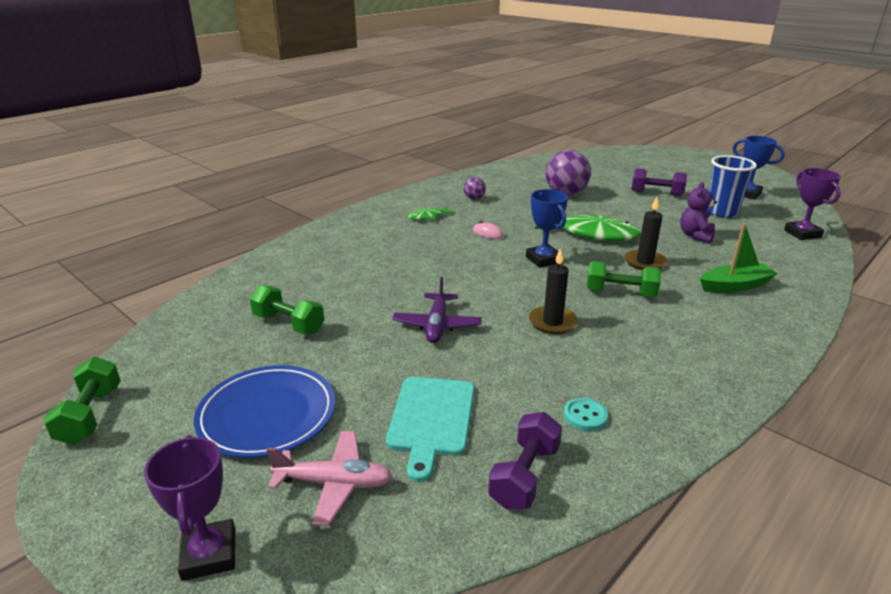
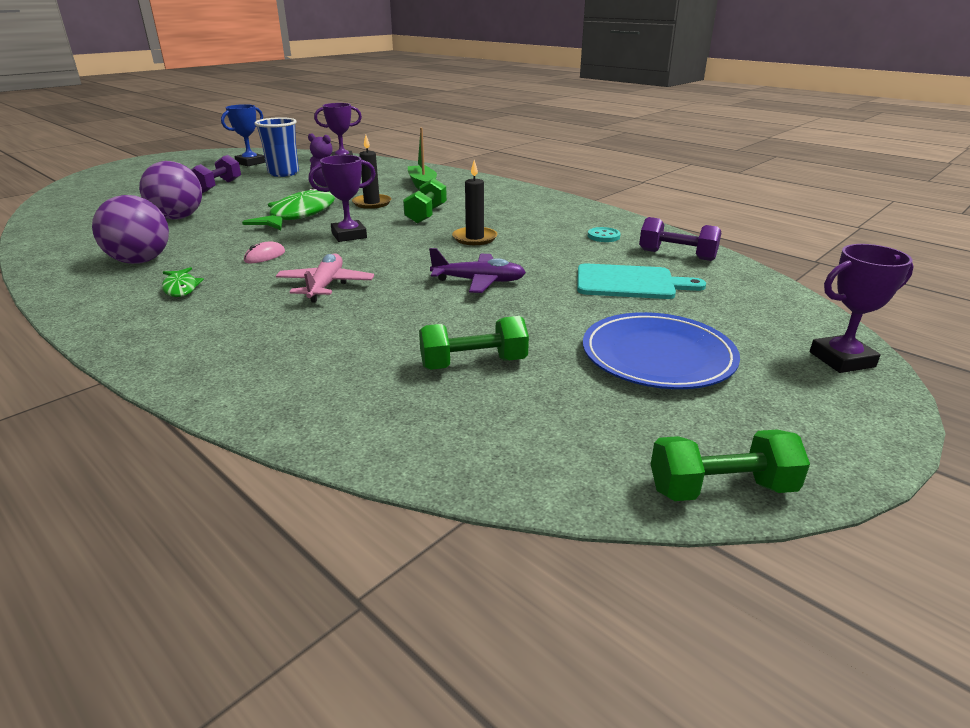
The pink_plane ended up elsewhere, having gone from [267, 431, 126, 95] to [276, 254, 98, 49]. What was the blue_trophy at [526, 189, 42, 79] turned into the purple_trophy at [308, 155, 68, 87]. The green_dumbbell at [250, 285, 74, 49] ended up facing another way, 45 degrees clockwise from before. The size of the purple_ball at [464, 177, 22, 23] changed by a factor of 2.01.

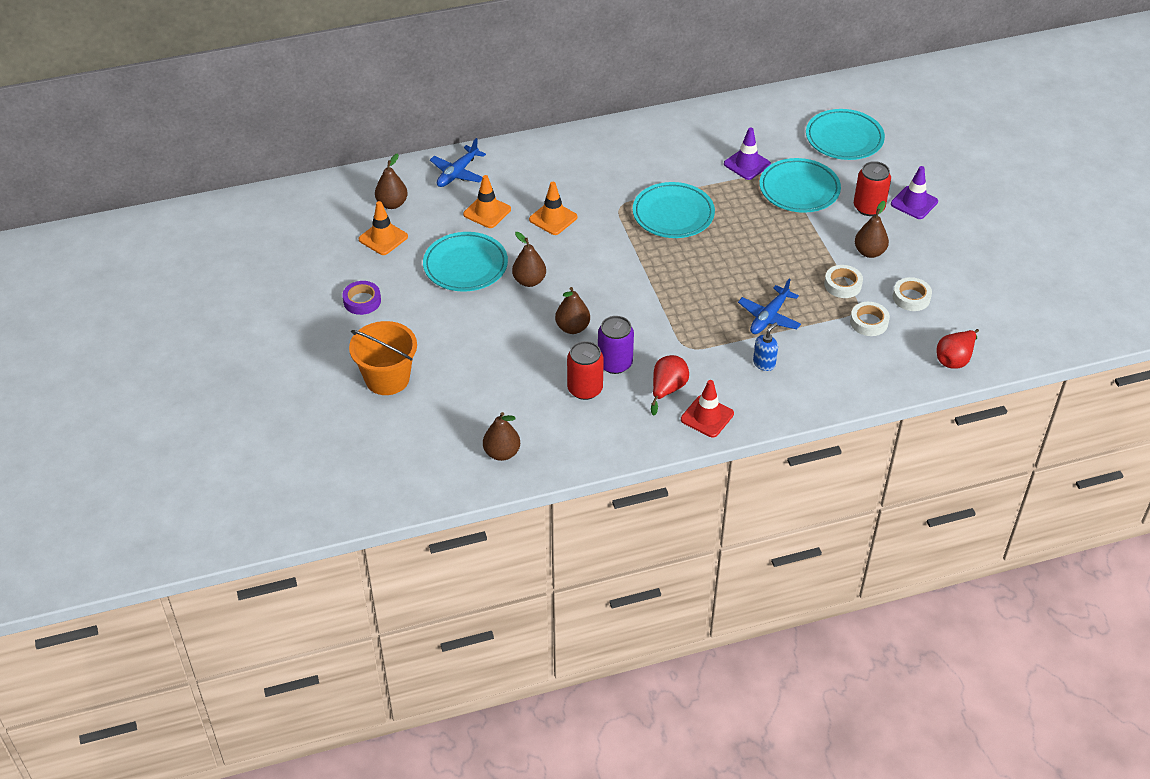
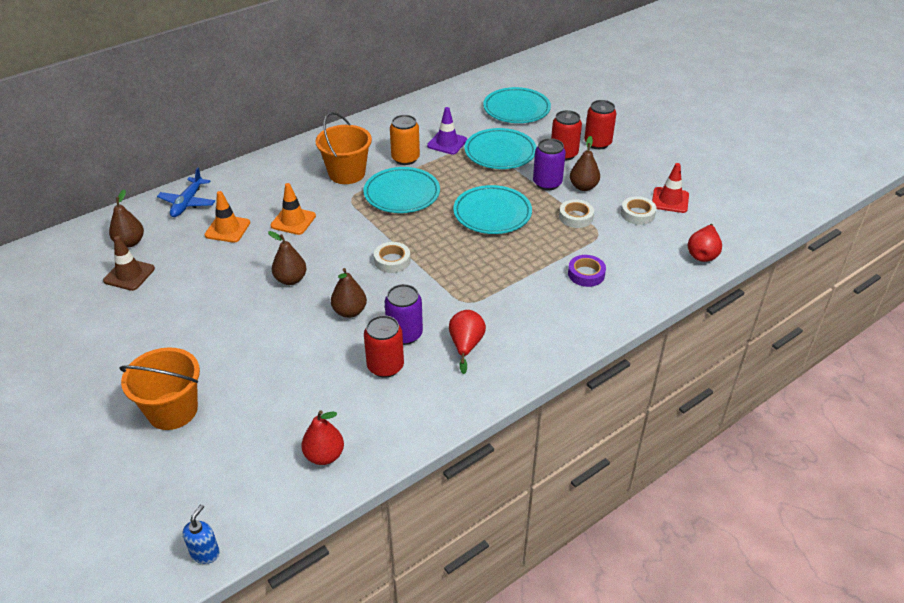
The second view lost the blue_plane at [738, 279, 63, 55]. The second view gained the orange_bucket at [316, 112, 56, 72]. The second view gained the orange_can at [390, 115, 30, 50]. The second view gained the purple_can at [533, 138, 33, 52]. The purple_tape ended up elsewhere, having gone from [342, 281, 39, 34] to [568, 255, 38, 32]. The turquoise_plate ended up elsewhere, having gone from [423, 232, 85, 60] to [453, 185, 79, 49]. The red_traffic_cone ended up elsewhere, having gone from [681, 380, 53, 58] to [652, 163, 37, 50]. The blue_soap_dispenser ended up elsewhere, having gone from [753, 322, 25, 49] to [182, 504, 38, 60]. The white_tape ended up elsewhere, having gone from [850, 302, 40, 34] to [374, 242, 36, 31]. Where the purple_traffic_cone stood at [891, 166, 47, 53], the red_can came to stand at [584, 100, 32, 49]. What was the orange_traffic_cone at [359, 201, 49, 54] turned into the brown_traffic_cone at [103, 236, 52, 55]. What was the brown_pear at [483, 412, 37, 49] turned into the red_pear at [302, 411, 42, 54].

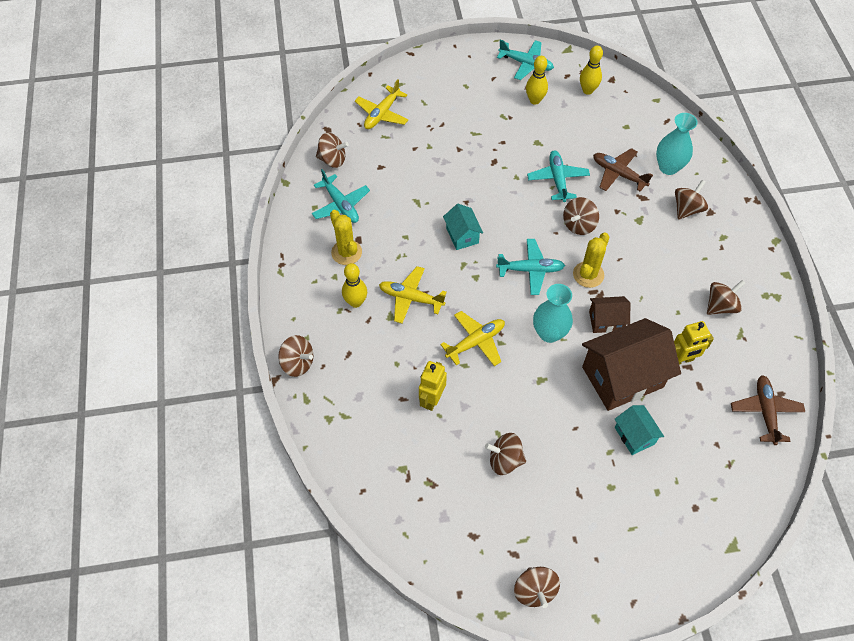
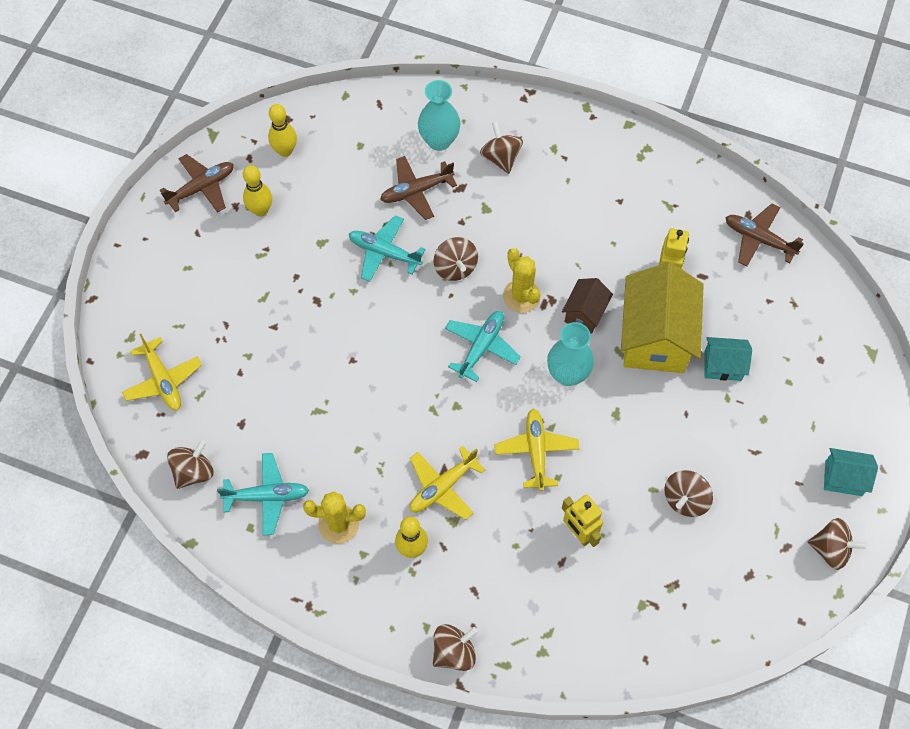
The second view lost the brown_spinning_top at [707, 280, 39, 35]. The turquoise_house ended up elsewhere, having gone from [443, 204, 40, 46] to [824, 448, 54, 48]. What was the turquoise_plane at [497, 40, 57, 40] turned into the brown_plane at [160, 154, 74, 59]. What was the brown_house at [582, 318, 99, 93] turned into the yellow_house at [621, 262, 83, 111].

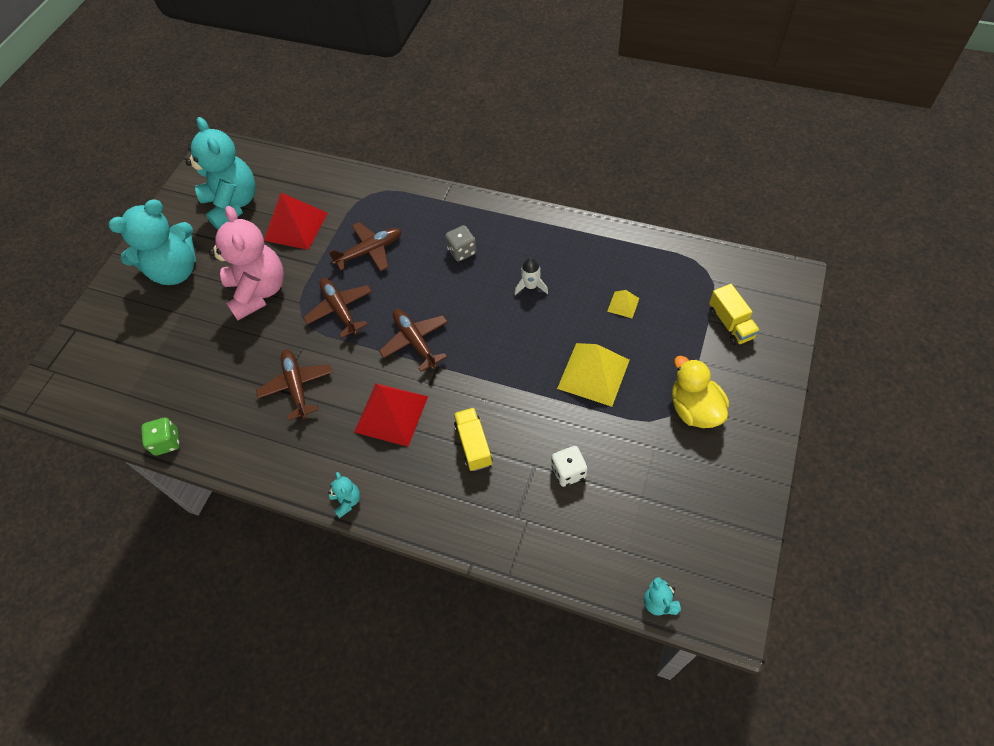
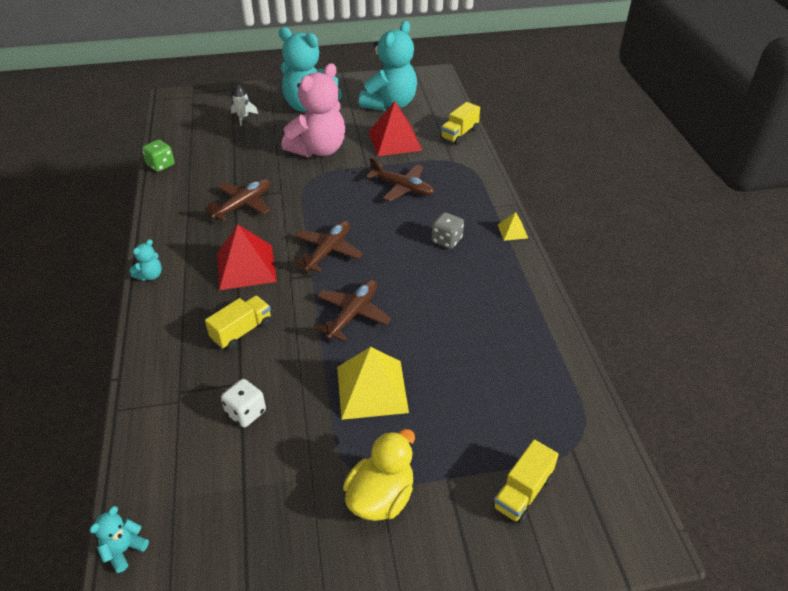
The second view gained the yellow_truck at [440, 102, 40, 42]. The brown_plane ended up elsewhere, having gone from [304, 278, 68, 60] to [315, 280, 77, 61]. The white_rocket ended up elsewhere, having gone from [515, 258, 33, 37] to [231, 84, 27, 42]. The yellow_pyramid ended up elsewhere, having gone from [607, 290, 32, 28] to [498, 212, 30, 29].

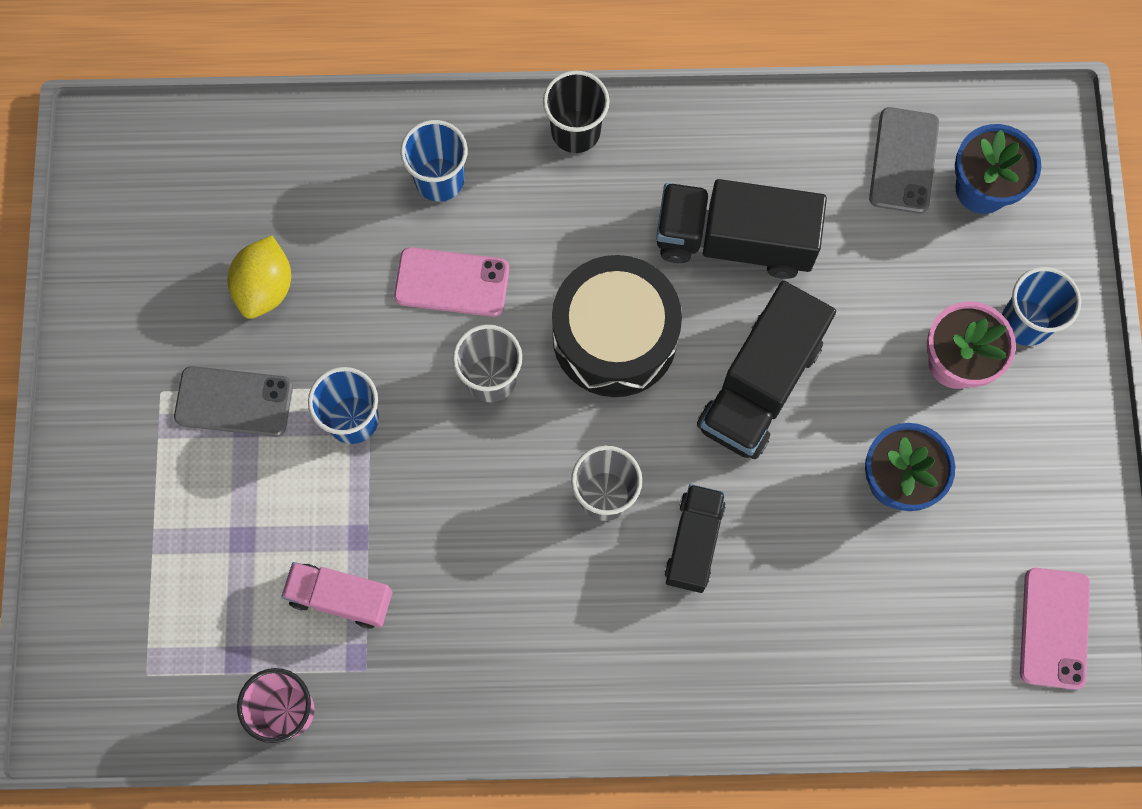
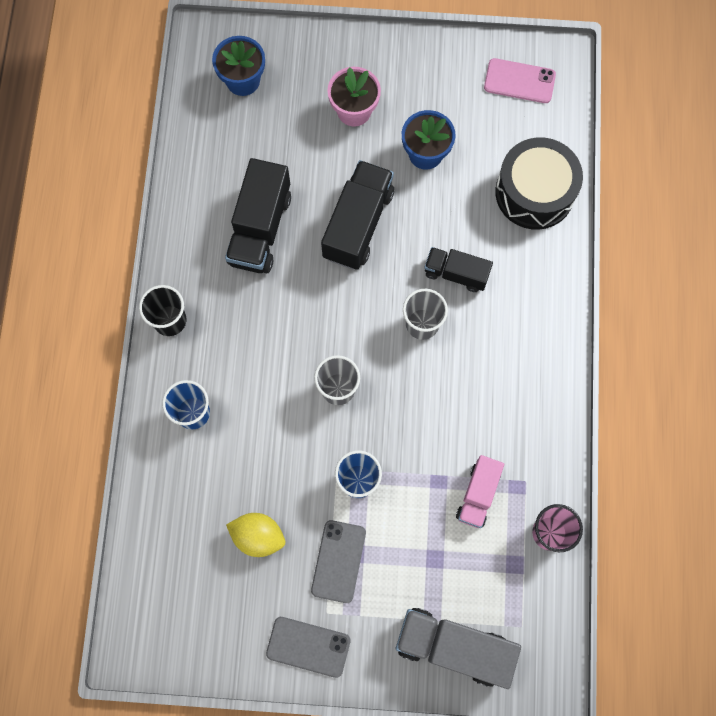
The second view lost the pink_phone at [394, 247, 115, 70]. The second view lost the blue_cup at [1002, 267, 79, 79]. The second view gained the grey_truck at [396, 608, 125, 81]. The black_drum ended up elsewhere, having gone from [552, 255, 130, 142] to [495, 137, 88, 93]. The grey_phone ended up elsewhere, having gone from [869, 107, 70, 107] to [266, 617, 85, 61]. The black_truck at [697, 281, 139, 178] ended up facing another way, 105 degrees counterclockwise from before.

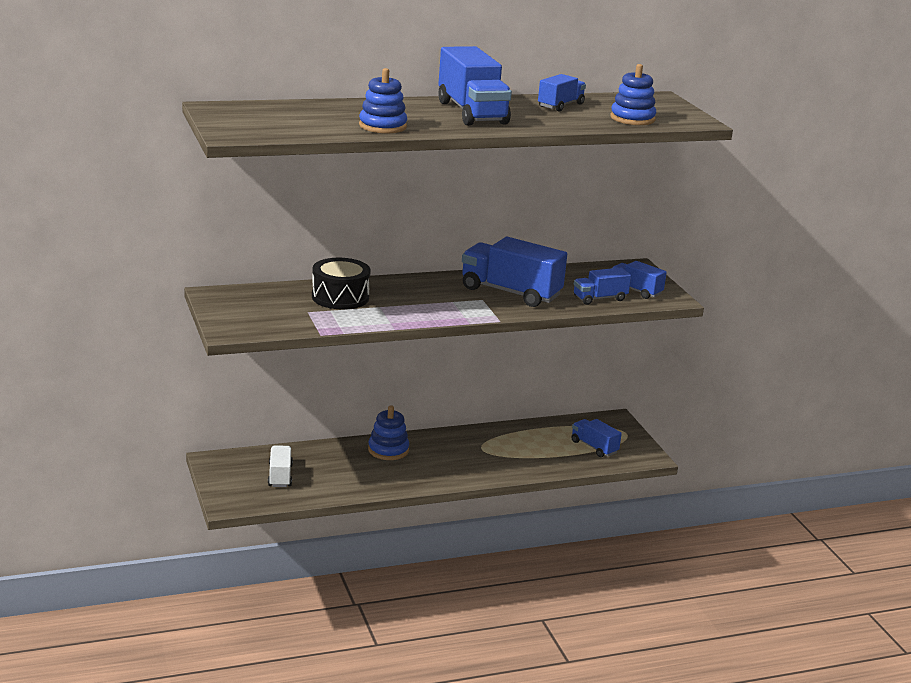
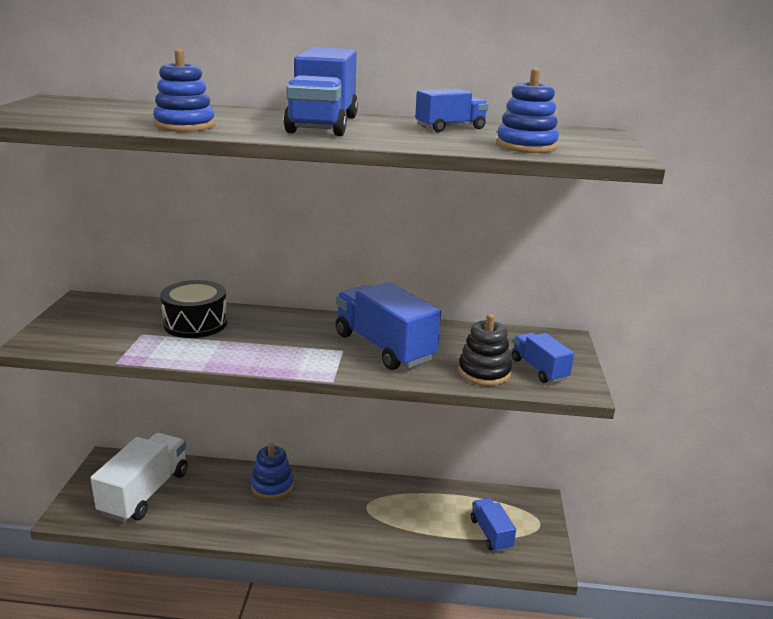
Where the blue_truck stood at [574, 268, 57, 37], the black_stacking_toy came to stand at [458, 314, 54, 72]. The size of the white_truck at [268, 445, 25, 42] changed by a factor of 1.83.

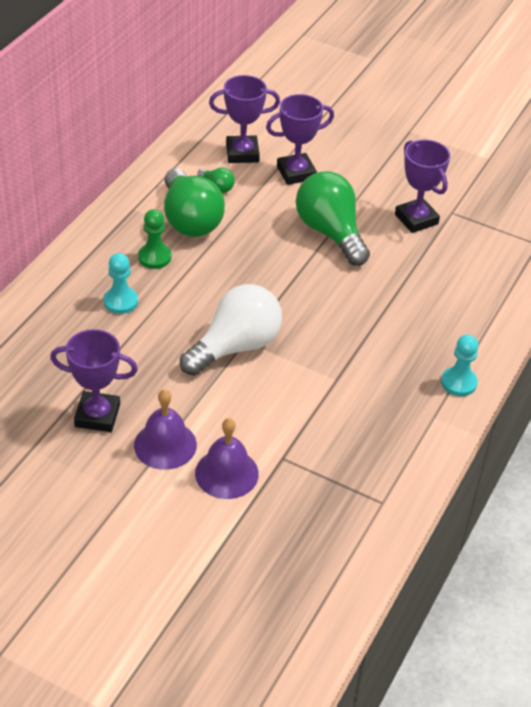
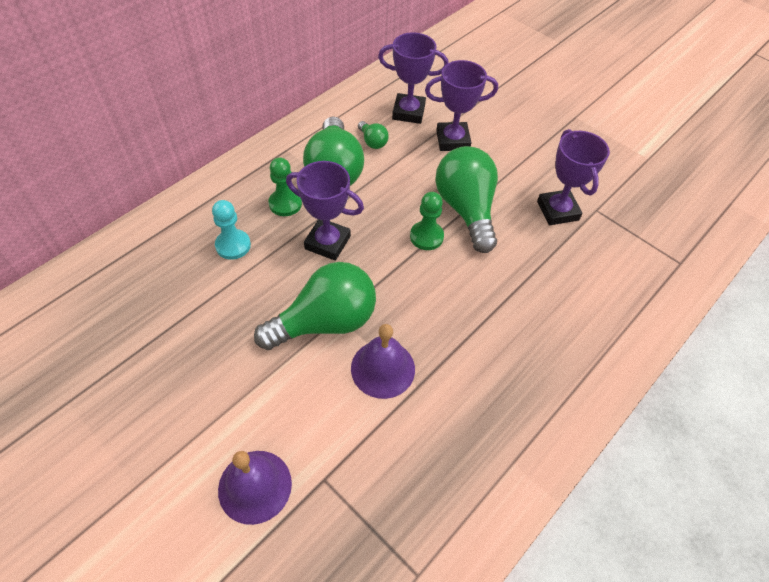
The second view lost the turquoise_pawn at [441, 334, 38, 62]. The second view gained the green_pawn at [410, 192, 34, 58]. The purple_trophy ended up elsewhere, having gone from [50, 329, 88, 103] to [286, 161, 78, 100]. The purple_bell ended up elsewhere, having gone from [134, 389, 63, 81] to [351, 324, 64, 75]. What was the white_light_bulb at [180, 284, 102, 92] turned into the green_light_bulb at [254, 262, 122, 88].

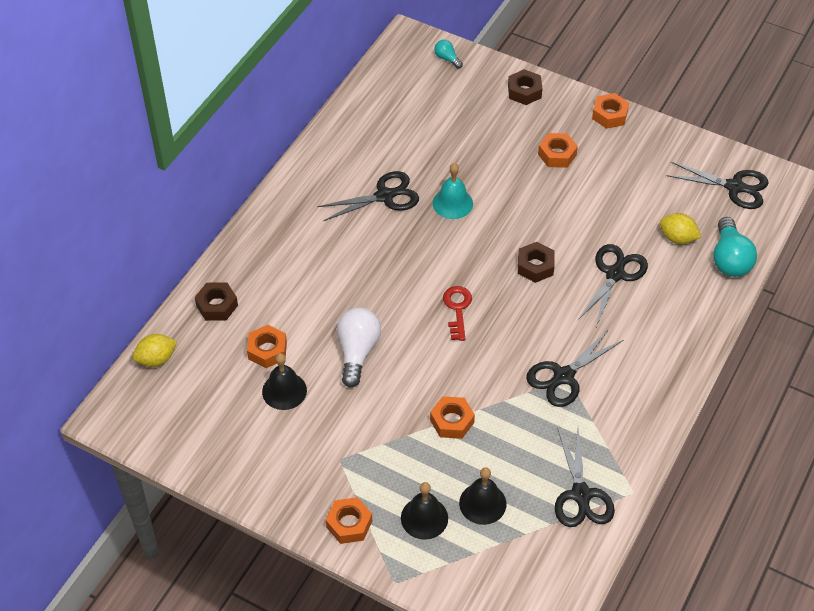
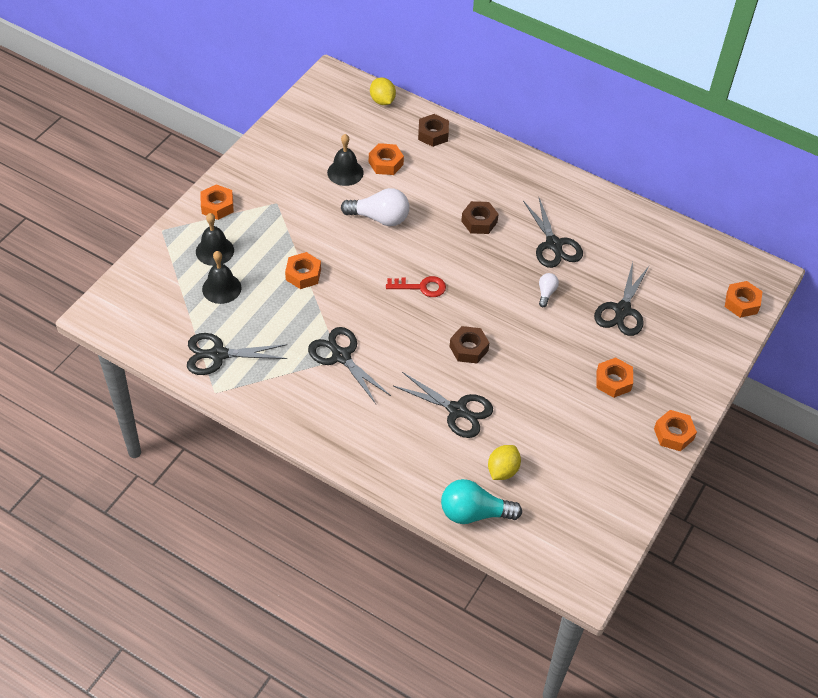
The brown_nut ended up elsewhere, having gone from [508, 69, 34, 36] to [461, 201, 38, 33]. The black_scissors ended up elsewhere, having gone from [667, 162, 102, 47] to [594, 262, 56, 74]. Where the turquoise_bell stood at [433, 163, 40, 56], the white_light_bulb came to stand at [539, 273, 20, 34]. Where the turquoise_light_bulb stood at [434, 40, 29, 29], the orange_nut came to stand at [725, 281, 38, 37].

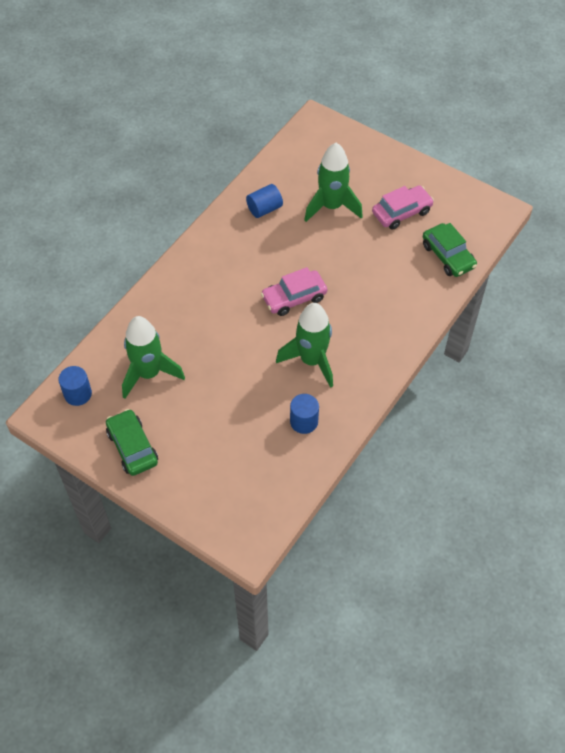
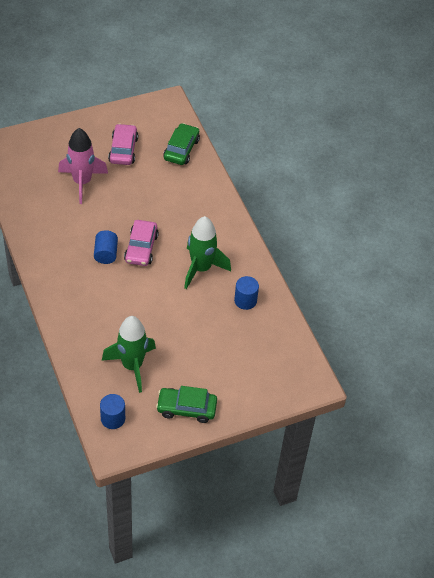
The blue_cylinder ended up elsewhere, having gone from [246, 184, 37, 34] to [94, 230, 24, 34]. What was the green_rocket at [304, 143, 59, 79] turned into the pink_rocket at [58, 128, 50, 76]. The green_car at [423, 223, 54, 54] ended up facing another way, 75 degrees counterclockwise from before.

